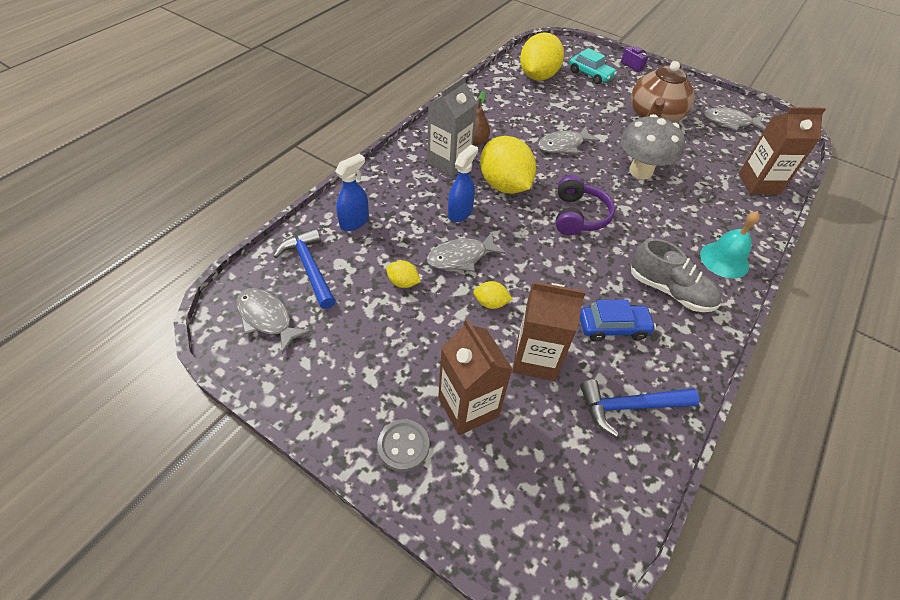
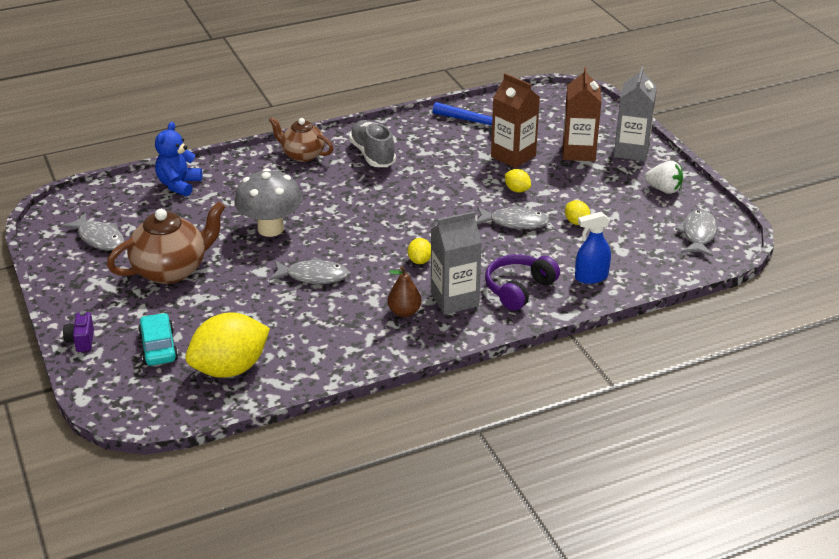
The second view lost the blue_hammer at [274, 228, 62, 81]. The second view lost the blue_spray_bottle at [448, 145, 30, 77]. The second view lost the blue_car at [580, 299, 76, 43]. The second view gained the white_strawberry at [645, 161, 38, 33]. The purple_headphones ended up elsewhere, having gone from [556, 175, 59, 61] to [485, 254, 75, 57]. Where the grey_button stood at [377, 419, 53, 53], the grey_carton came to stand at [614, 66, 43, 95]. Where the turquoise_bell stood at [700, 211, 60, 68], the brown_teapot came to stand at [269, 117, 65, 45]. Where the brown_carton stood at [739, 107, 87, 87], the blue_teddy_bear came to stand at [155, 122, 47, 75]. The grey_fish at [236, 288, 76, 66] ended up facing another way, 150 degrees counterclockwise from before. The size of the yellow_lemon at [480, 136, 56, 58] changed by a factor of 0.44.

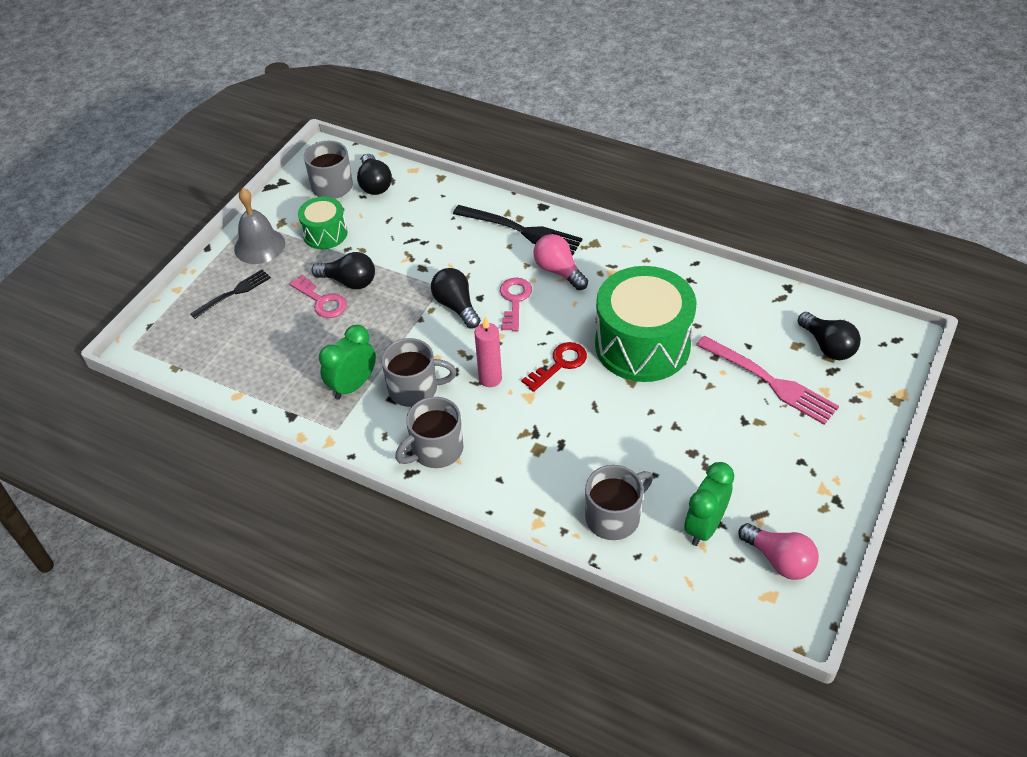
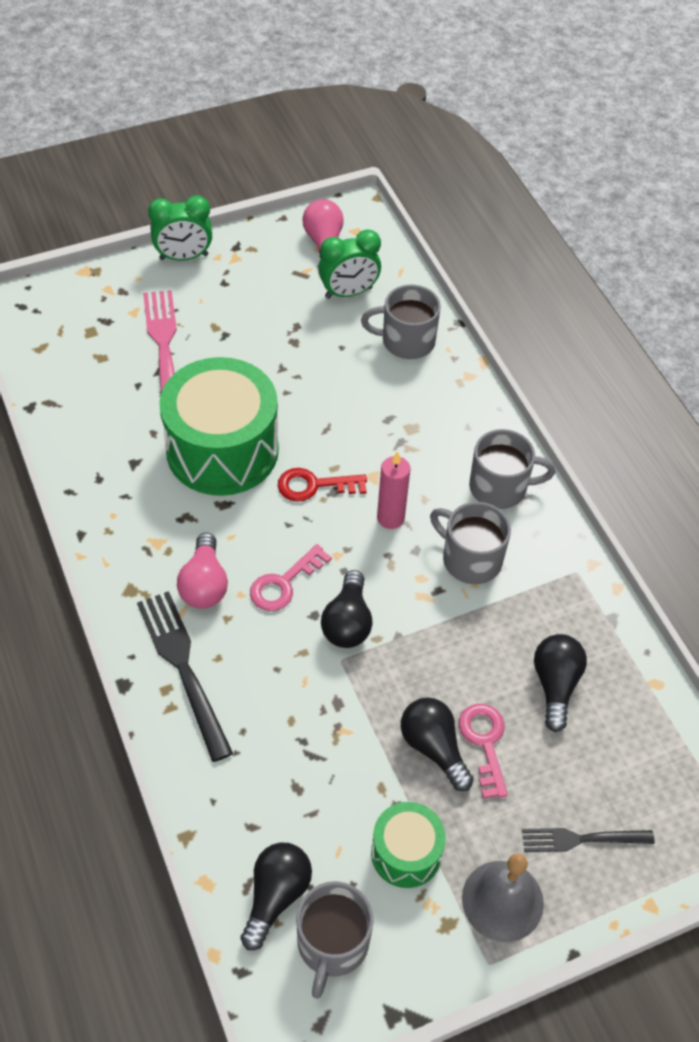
The green_clock ended up elsewhere, having gone from [319, 325, 57, 75] to [148, 195, 64, 66]. The black_light_bulb ended up elsewhere, having gone from [798, 312, 63, 48] to [534, 634, 53, 98].

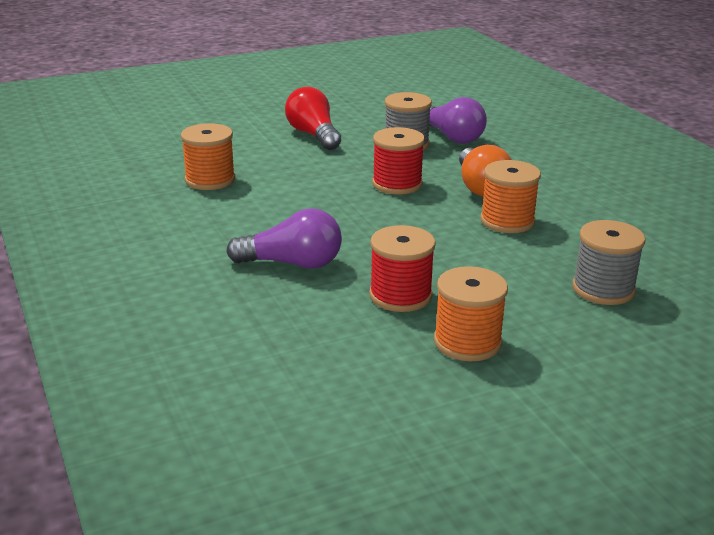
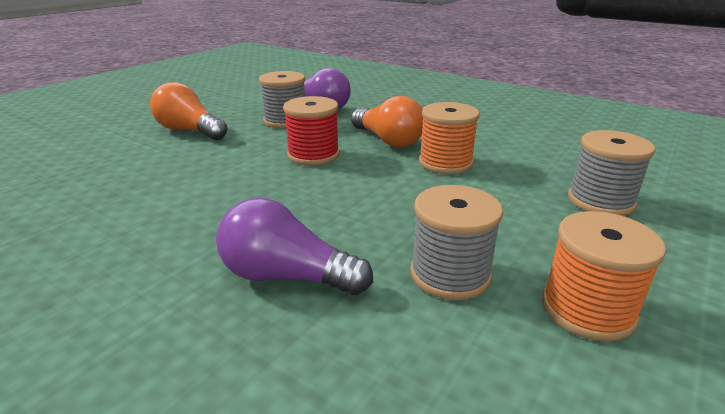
The second view lost the orange_spool at [181, 123, 54, 67]. What was the red_light_bulb at [285, 87, 56, 63] turned into the orange_light_bulb at [150, 82, 77, 58]. What was the red_spool at [369, 225, 67, 87] turned into the grey_spool at [410, 185, 93, 115]. The purple_light_bulb at [226, 208, 116, 61] ended up facing another way, 135 degrees counterclockwise from before.

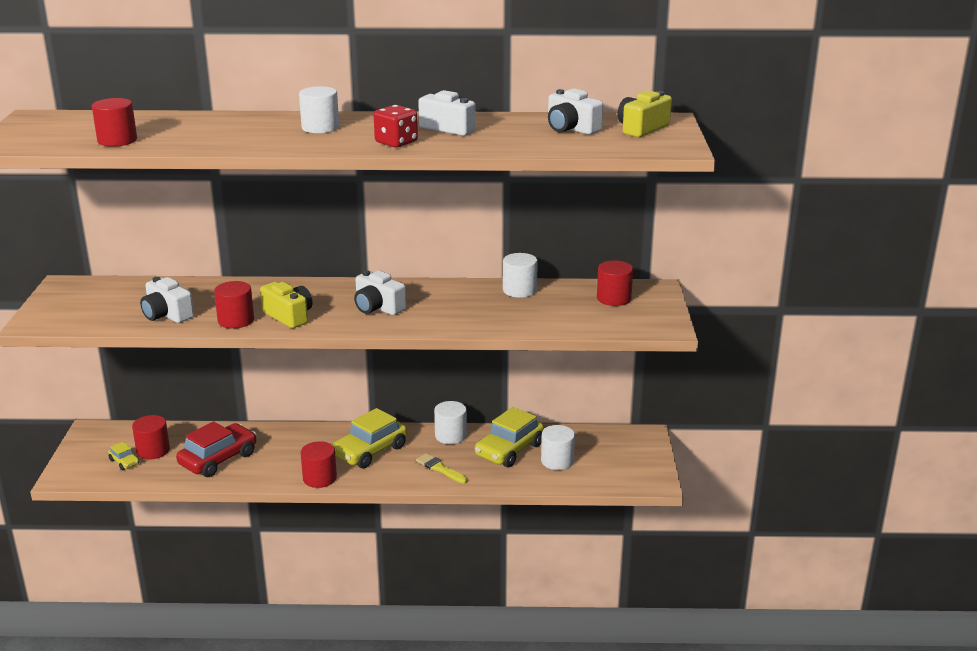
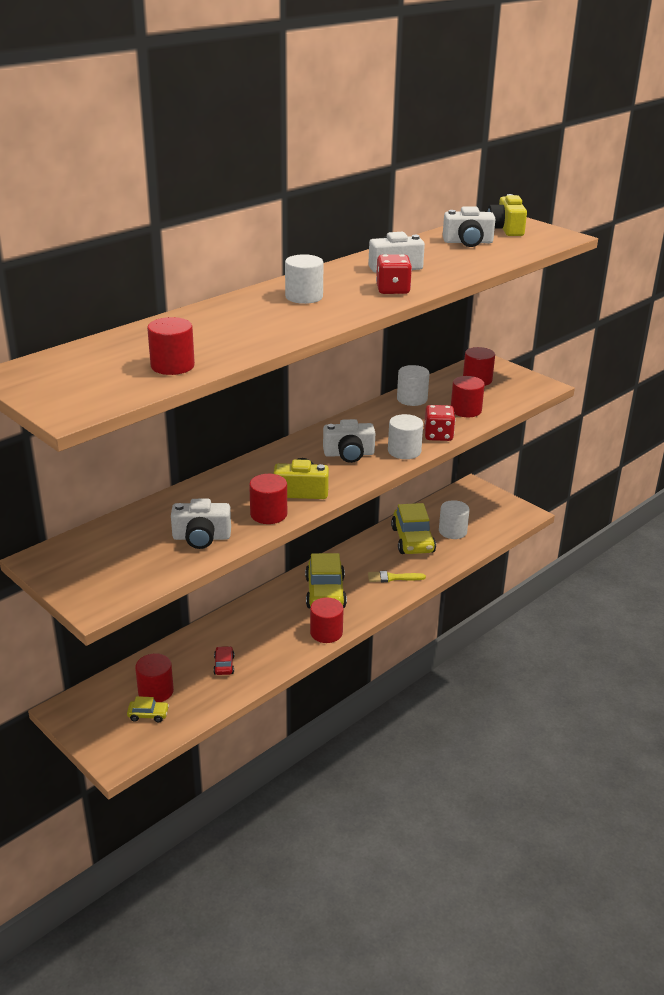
The second view gained the red_dice at [424, 405, 31, 36]. The second view gained the red_cylinder at [451, 376, 34, 41]. The white_cylinder ended up elsewhere, having gone from [434, 401, 33, 43] to [388, 414, 35, 45]. The size of the red_car at [176, 421, 81, 56] changed by a factor of 0.47.

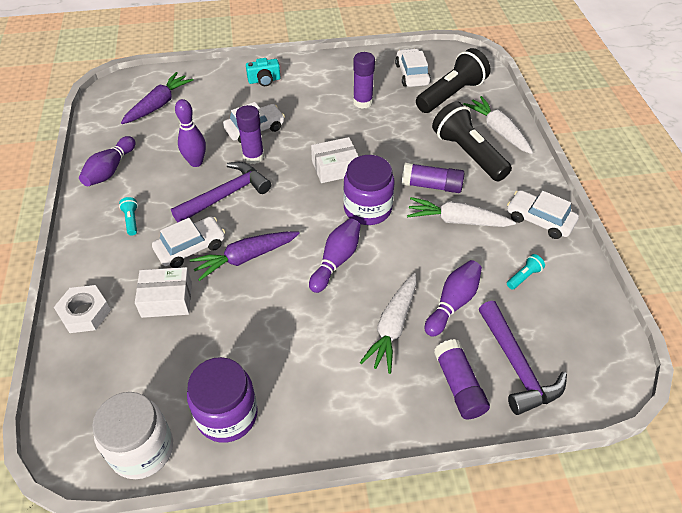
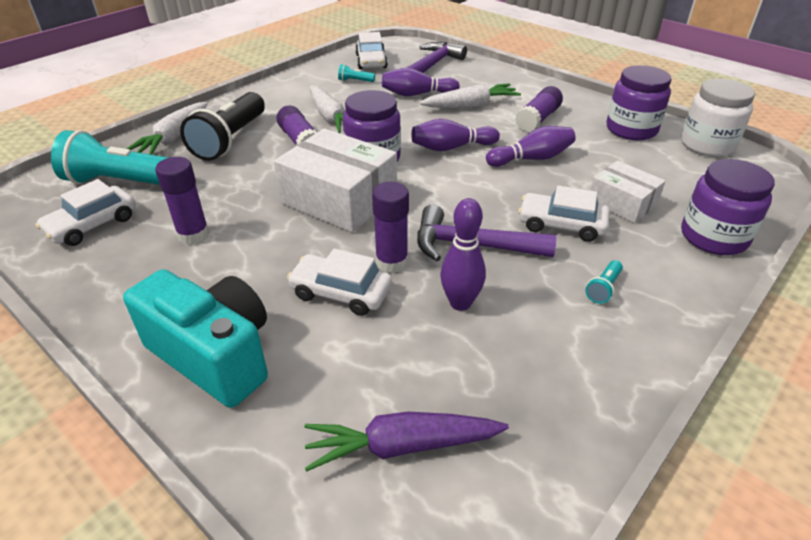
The second view lost the purple_carrot at [190, 231, 110, 50]. The purple_bowling_pin ended up elsewhere, having gone from [79, 136, 56, 50] to [486, 126, 90, 41]. The purple_glue_stick ended up elsewhere, having gone from [434, 339, 56, 80] to [515, 86, 48, 46]. The white_car ended up elsewhere, having gone from [507, 190, 72, 49] to [355, 32, 33, 37]. Where the white_nut stood at [54, 285, 57, 48], the purple_jar came to stand at [681, 159, 94, 96]. What was the black_flashlight at [416, 48, 74, 65] turned into the turquoise_flashlight at [51, 130, 118, 55]. The size of the turquoise_camera at [246, 58, 34, 28] changed by a factor of 2.09. The size of the white_box at [311, 137, 48, 46] changed by a factor of 1.72.

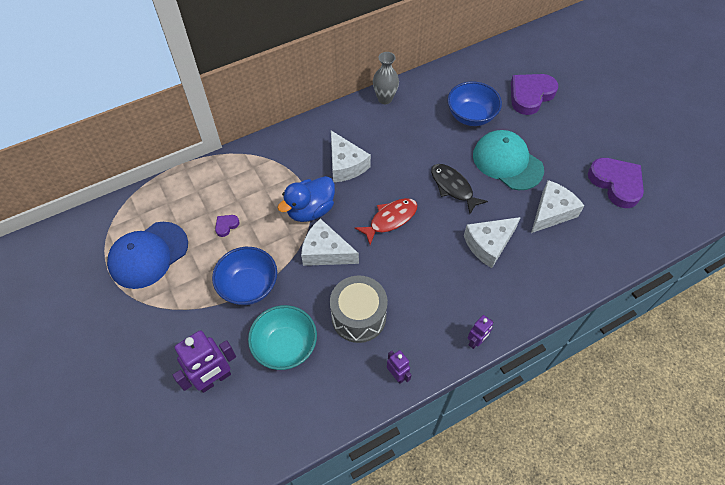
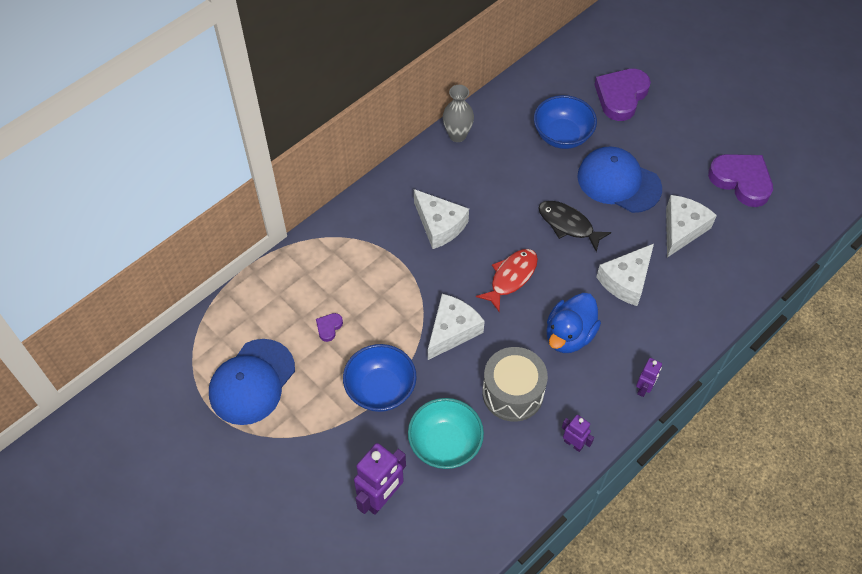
The blue_duck ended up elsewhere, having gone from [277, 176, 58, 46] to [546, 293, 55, 60]. What was the turquoise_cap at [473, 130, 71, 60] turned into the blue_cap at [577, 147, 85, 66]. The white_cheese at [301, 219, 58, 47] ended up facing another way, 120 degrees clockwise from before.

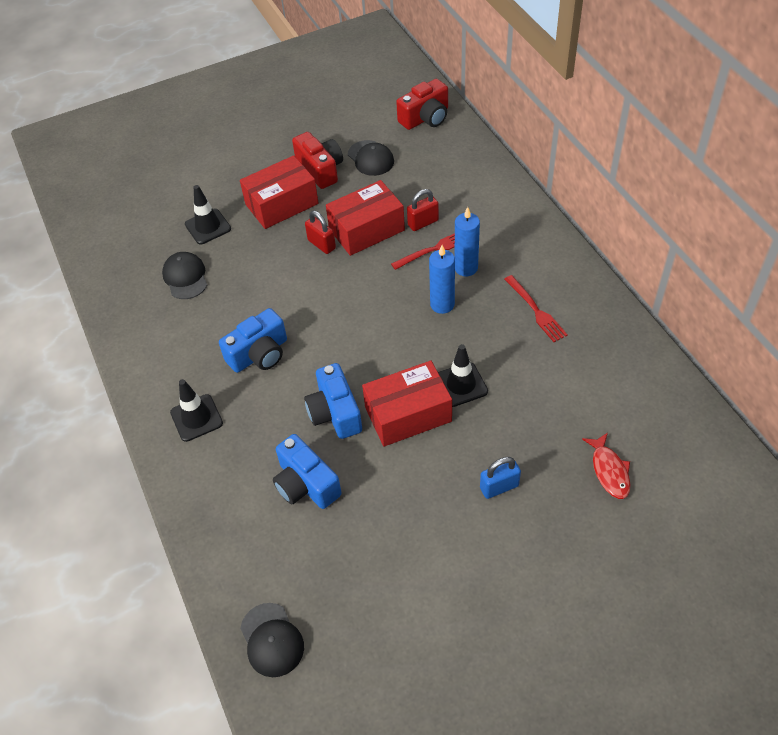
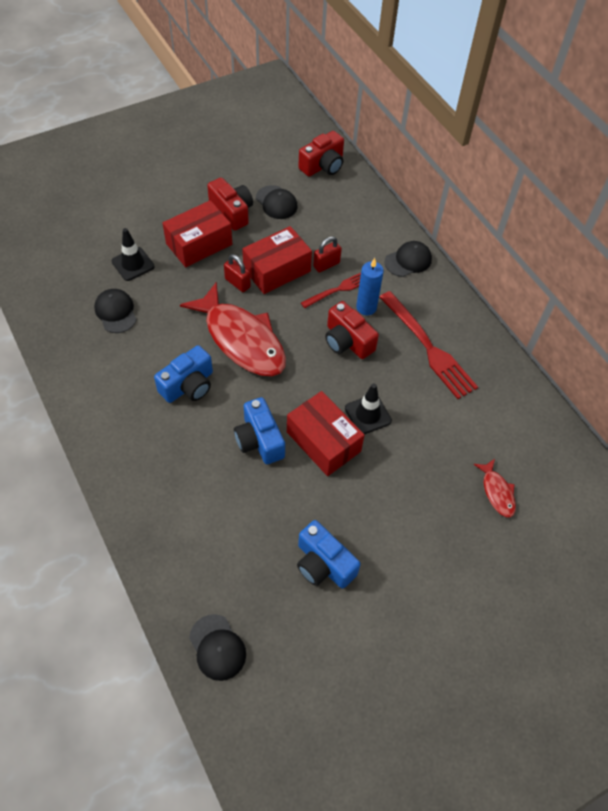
The second view lost the black_traffic_cone at [170, 379, 53, 63]. The second view lost the blue_padlock at [480, 457, 41, 42]. The second view gained the red_fish at [180, 282, 106, 94]. The second view gained the black_cap at [384, 241, 48, 36]. The blue_camera ended up elsewhere, having gone from [273, 434, 69, 75] to [297, 520, 64, 69]. Where the blue_candle stood at [429, 245, 26, 69], the red_camera came to stand at [325, 301, 54, 58]. The red_box at [362, 360, 90, 87] ended up facing another way, 75 degrees clockwise from before. The size of the red_fork at [504, 275, 64, 67] changed by a factor of 1.75.

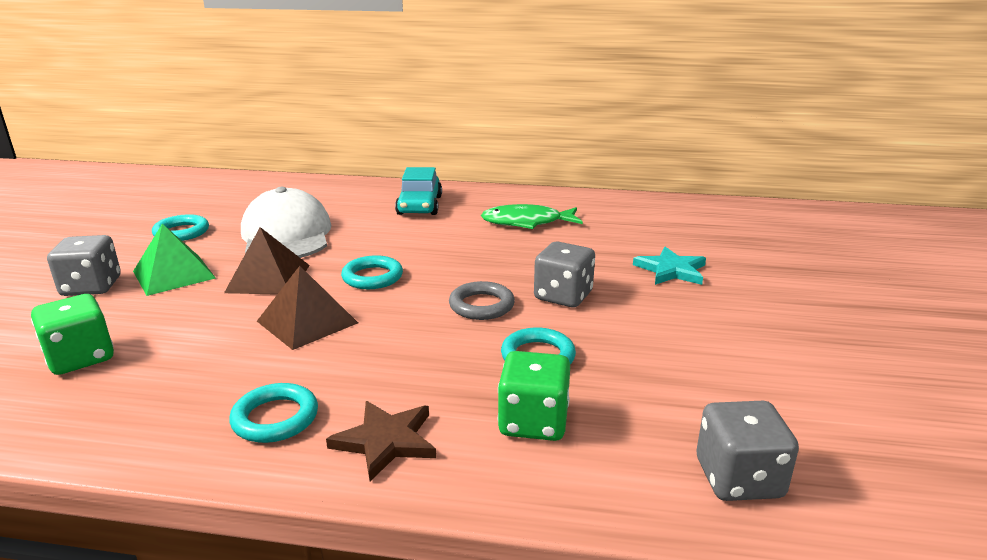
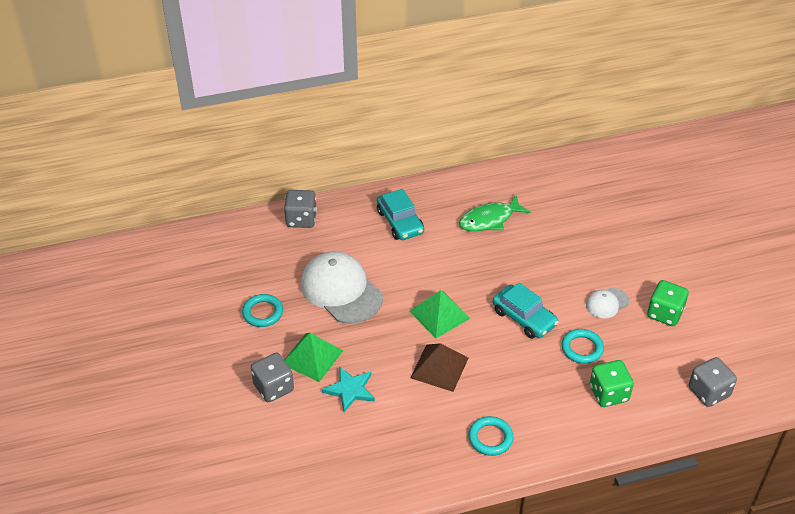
The second view lost the brown_pyramid at [224, 227, 86, 68]. The second view lost the brown_star at [326, 401, 110, 80]. The second view gained the white_cap at [586, 287, 43, 31]. The green_dice ended up elsewhere, having gone from [31, 294, 83, 81] to [647, 280, 42, 46]. The grey_dice ended up elsewhere, having gone from [534, 241, 61, 66] to [284, 190, 33, 38]. The turquoise_star ended up elsewhere, having gone from [633, 247, 73, 38] to [322, 366, 53, 46]. Where the turquoise_ring stood at [341, 255, 62, 34], the green_pyramid came to stand at [410, 290, 61, 48]. Where the grey_ring stood at [449, 281, 66, 39], the turquoise_car came to stand at [493, 283, 66, 56].

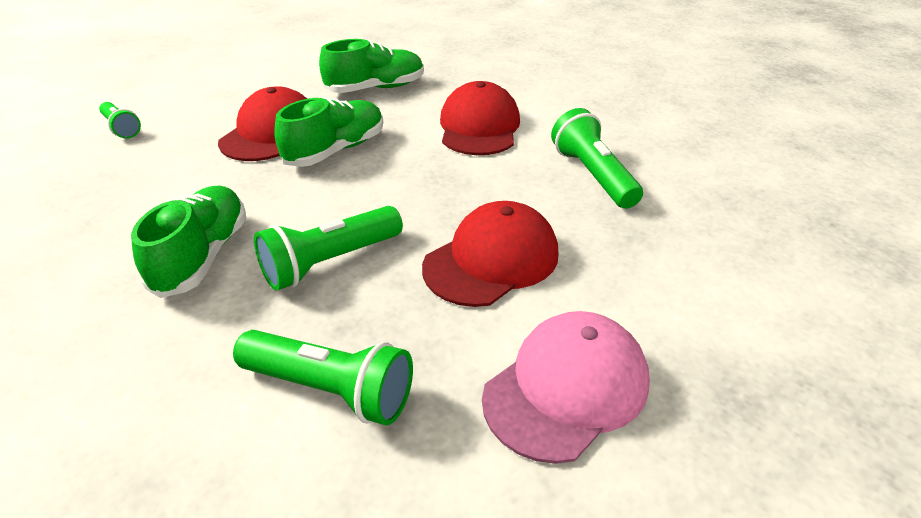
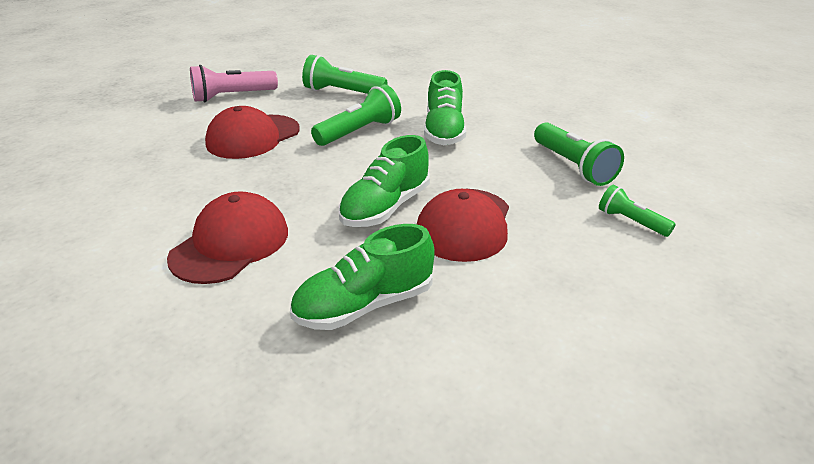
The green_flashlight ended up elsewhere, having gone from [551, 108, 92, 101] to [534, 122, 90, 64]. Where the pink_cap stood at [482, 311, 168, 153], the pink_flashlight came to stand at [190, 65, 88, 37]. The red_cap at [440, 81, 80, 74] ended up facing another way, 150 degrees counterclockwise from before.

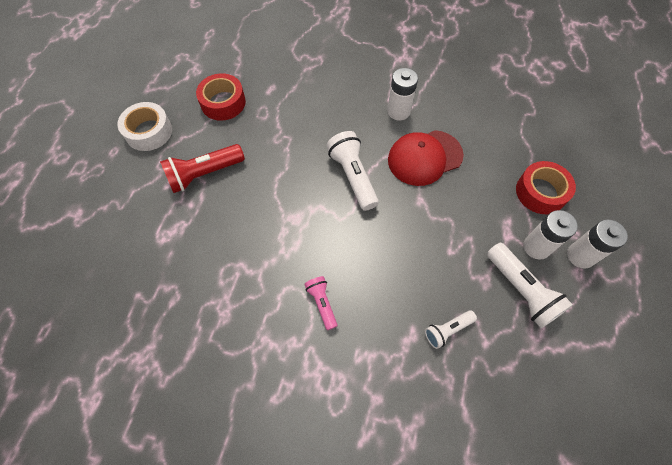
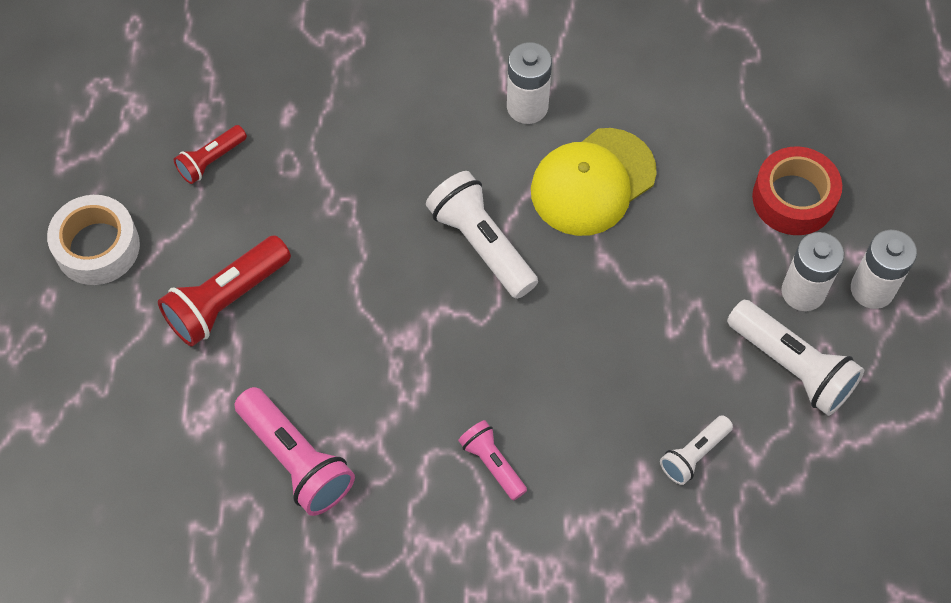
The second view gained the pink_flashlight at [234, 387, 121, 129]. Where the red_tape stood at [196, 73, 50, 48], the red_flashlight came to stand at [174, 125, 73, 59]. What was the red_cap at [388, 130, 76, 56] turned into the yellow_cap at [531, 128, 126, 108].

